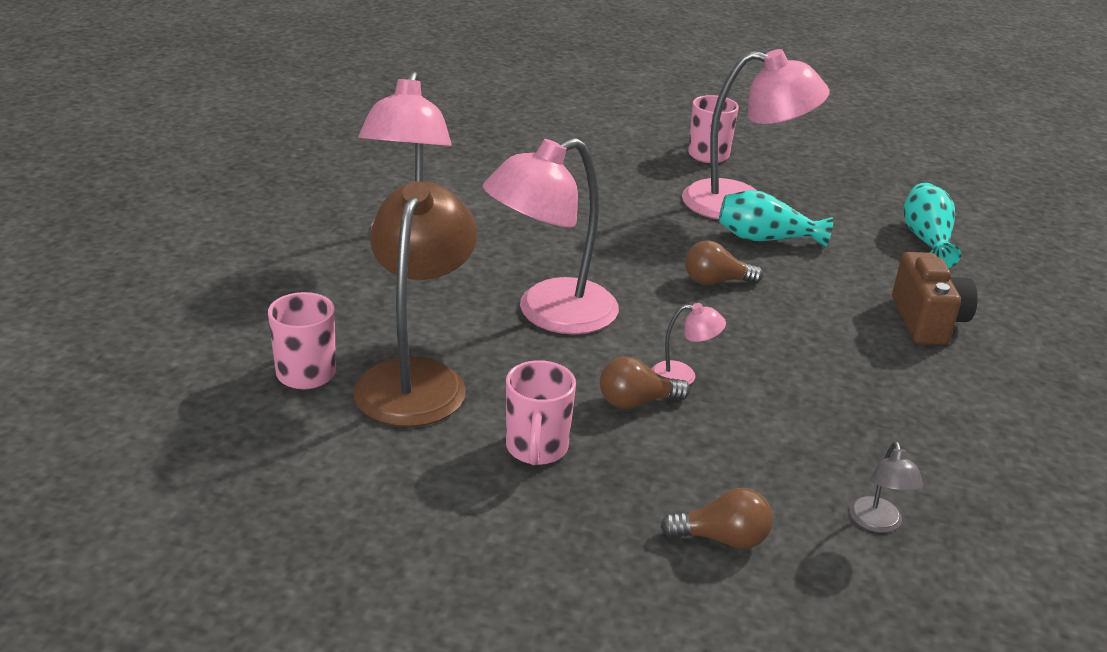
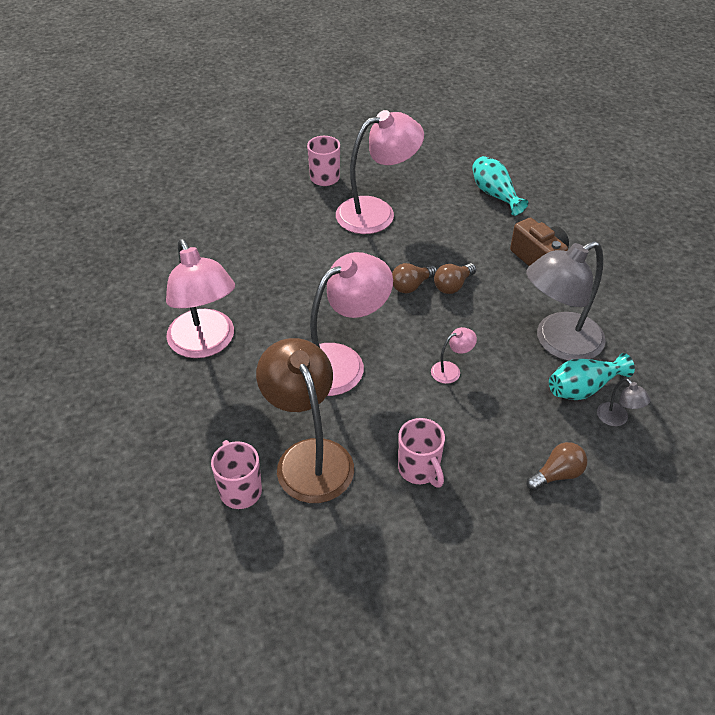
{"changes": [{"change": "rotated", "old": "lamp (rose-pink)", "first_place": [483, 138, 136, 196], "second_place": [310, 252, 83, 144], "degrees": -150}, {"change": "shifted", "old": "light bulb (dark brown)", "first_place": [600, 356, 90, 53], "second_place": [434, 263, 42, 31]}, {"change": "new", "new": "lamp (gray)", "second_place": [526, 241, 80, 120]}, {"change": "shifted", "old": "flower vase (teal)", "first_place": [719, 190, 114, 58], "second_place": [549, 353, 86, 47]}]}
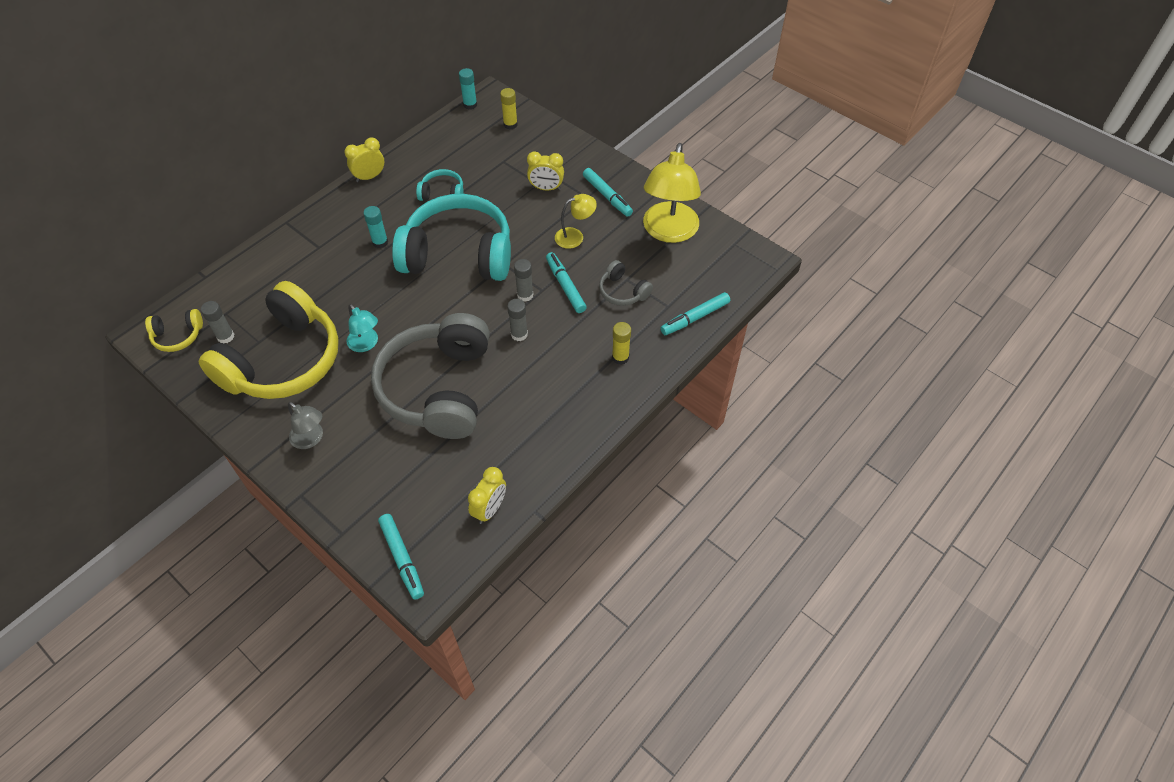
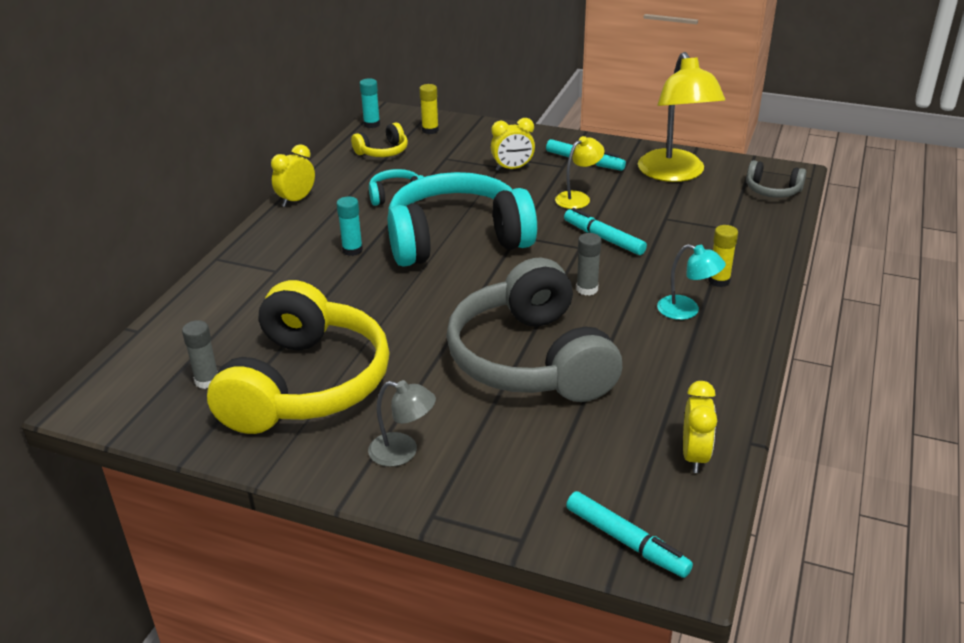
{"changes": [{"change": "shifted", "old": "headphones (yellow)", "first_place": [145, 309, 58, 43], "second_place": [351, 123, 57, 34]}, {"change": "shifted", "old": "lamp (teal)", "first_place": [347, 304, 31, 48], "second_place": [657, 244, 69, 76]}, {"change": "shifted", "old": "headphones (gray)", "first_place": [599, 260, 54, 46], "second_place": [746, 160, 60, 38]}, {"change": "gone", "old": "glue stick (gray)", "first_place": [514, 259, 20, 43]}, {"change": "gone", "old": "marker pen (teal)", "first_place": [660, 292, 70, 43]}]}
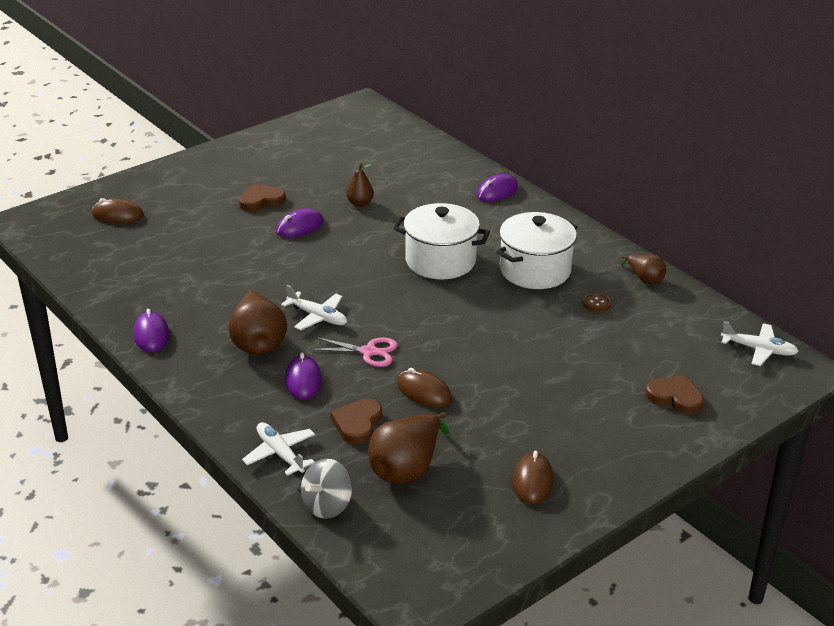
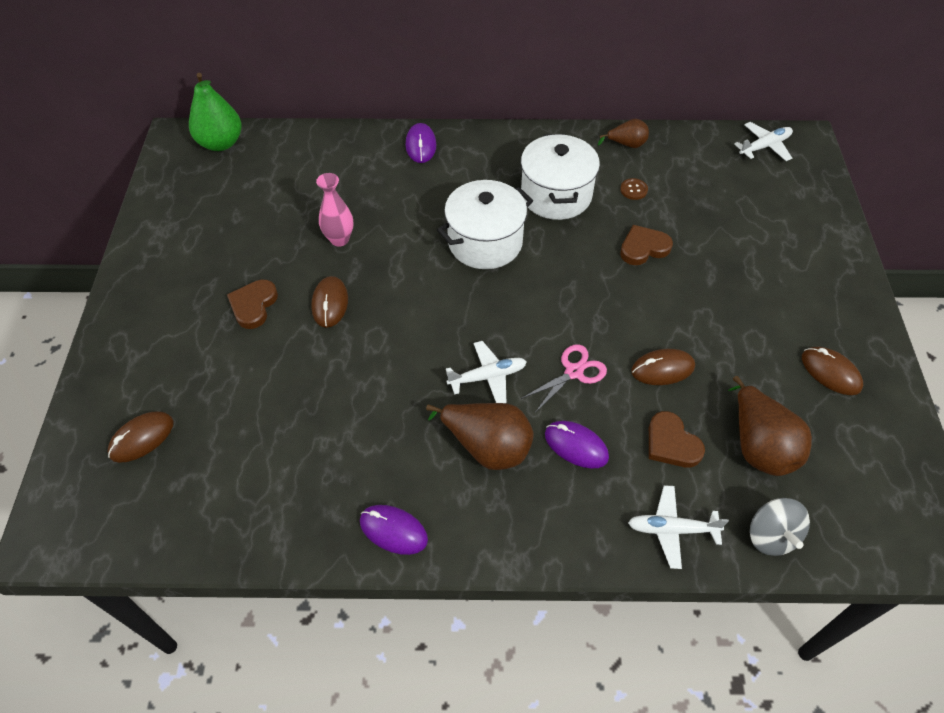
{"changes": [{"change": "new", "new": "pear fruit (emerald)", "second_place": [189, 73, 53, 78]}, {"change": "repainted", "old": "computer mouse (royal purple)", "new": "computer mouse (dark brown)", "first_place": [276, 208, 47, 29], "second_place": [311, 276, 37, 52]}, {"change": "swapped", "old": "pear fruit (dark brown)", "new": "flower vase (rose-pink)", "first_place": [346, 163, 28, 44], "second_place": [316, 173, 37, 74]}, {"change": "shifted", "old": "heart (dark brown)", "first_place": [645, 375, 59, 40], "second_place": [620, 225, 53, 40]}]}
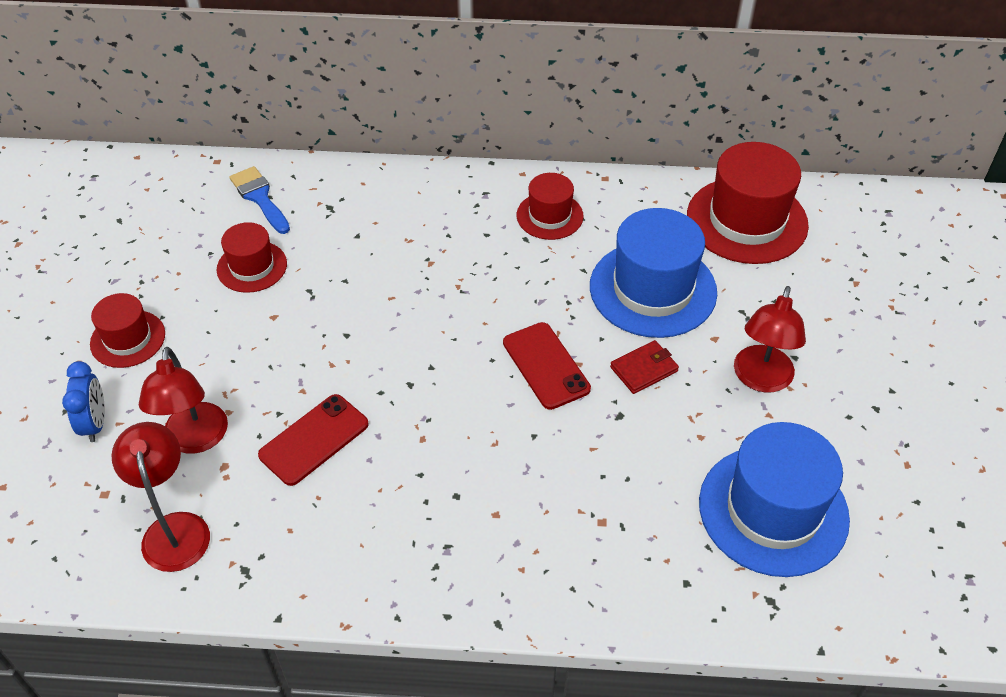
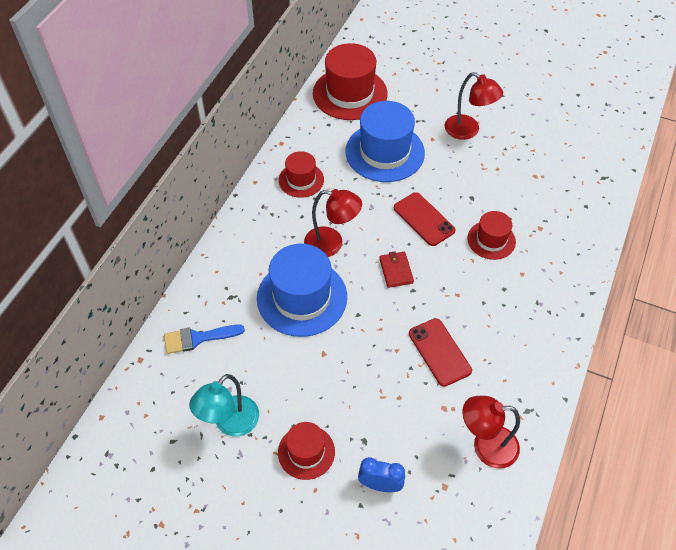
{"changes": [{"change": "new", "new": "lamp (teal)", "second_place": [189, 374, 70, 63]}, {"change": "shifted", "old": "top hat (cobalt)", "first_place": [699, 422, 151, 155], "second_place": [257, 244, 90, 93]}, {"change": "shifted", "old": "lamp (scarlet)", "first_place": [139, 347, 89, 107], "second_place": [304, 189, 58, 68]}, {"change": "shifted", "old": "billfold (scarlet)", "first_place": [610, 340, 69, 54], "second_place": [379, 252, 35, 36]}, {"change": "rotated", "old": "smartphone (scarlet)", "first_place": [503, 322, 88, 88], "second_place": [394, 192, 61, 54], "degrees": 60}, {"change": "shifted", "old": "top hat (scarlet)", "first_place": [217, 222, 70, 71], "second_place": [468, 211, 48, 49]}]}
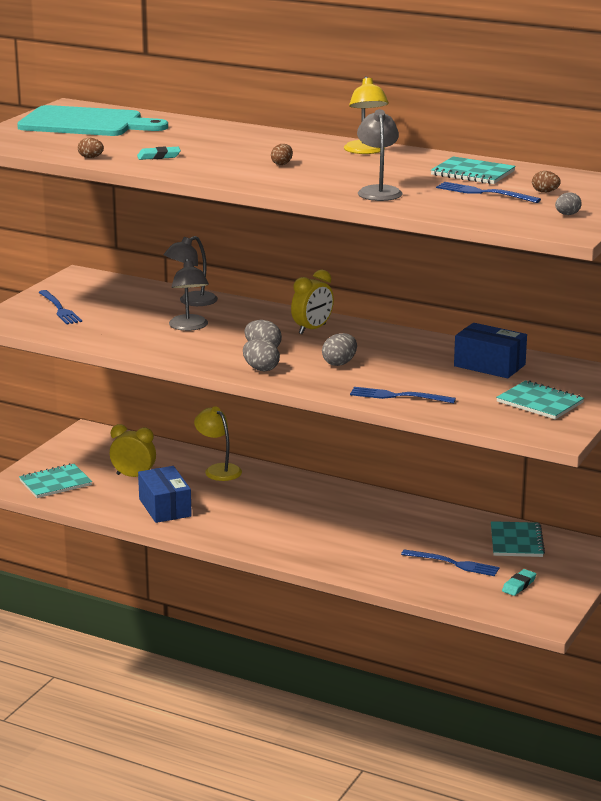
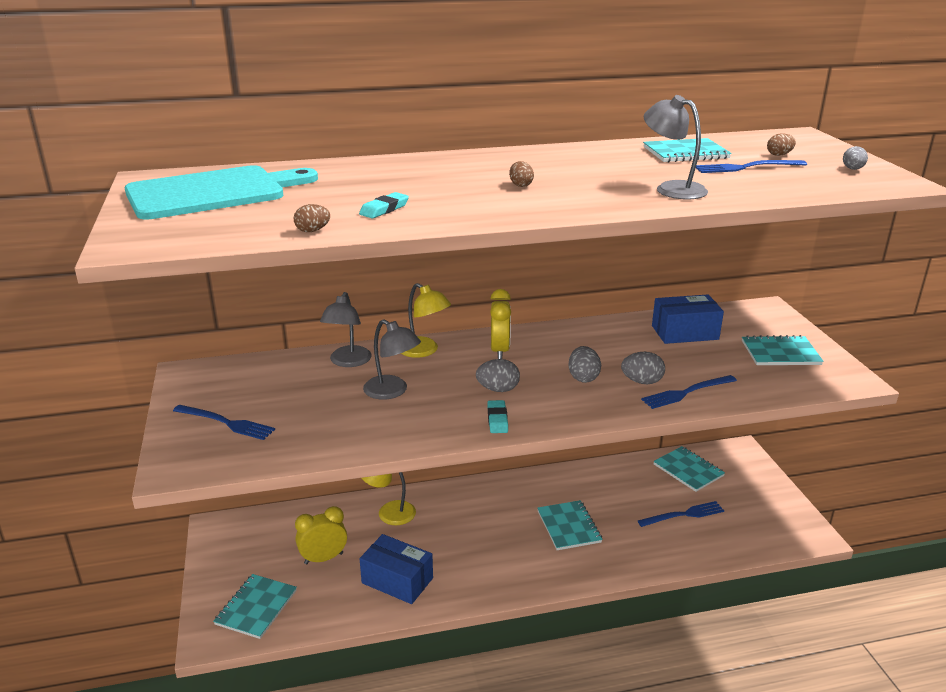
{"changes": [{"change": "shifted", "old": "lamp (yellow)", "first_place": [344, 76, 45, 78], "second_place": [401, 283, 50, 75]}, {"change": "shifted", "old": "gum eraser (teal)", "first_place": [502, 569, 34, 27], "second_place": [487, 400, 21, 33]}, {"change": "new", "new": "notebook (teal)", "second_place": [537, 500, 66, 50]}, {"change": "shifted", "old": "egg shape (gray)", "first_place": [243, 339, 37, 33], "second_place": [621, 352, 44, 32]}]}
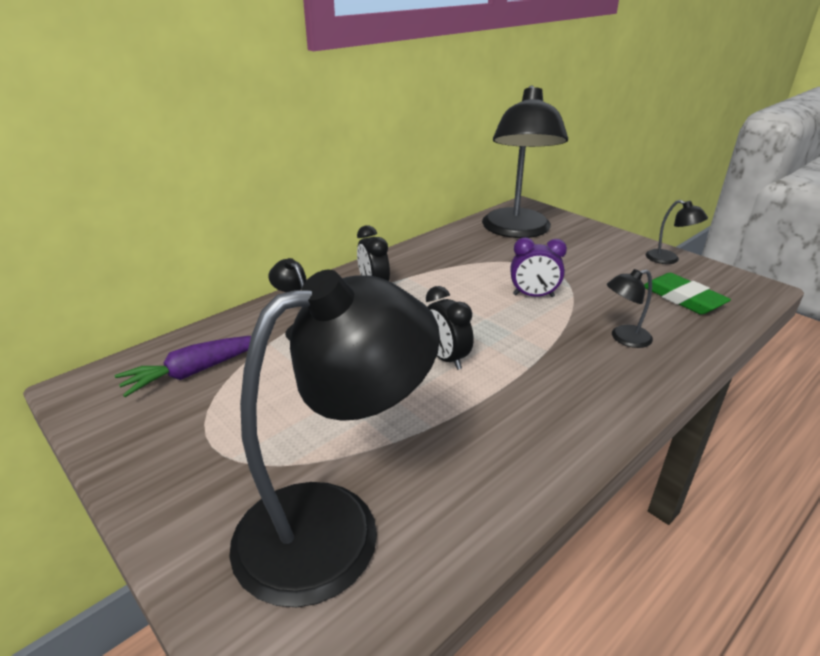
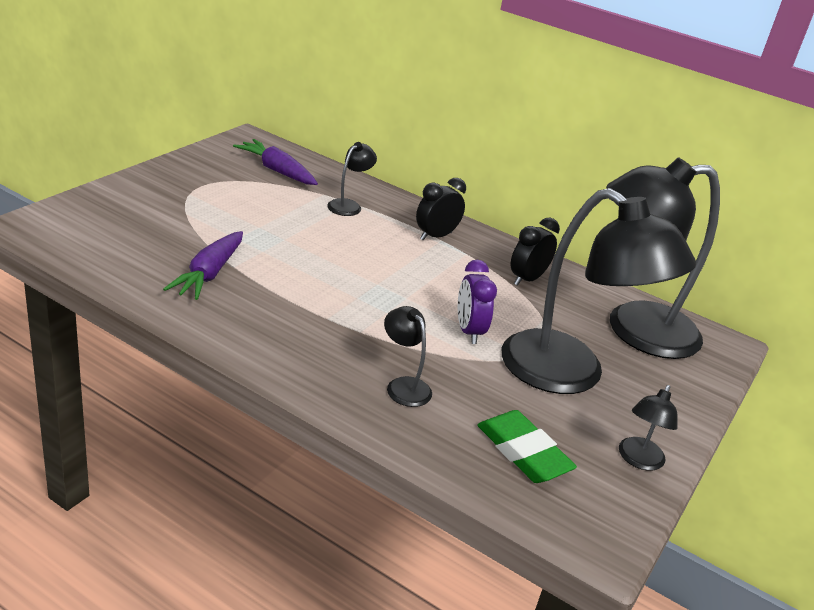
{"changes": [{"change": "new", "new": "carrot (royal purple)", "second_place": [163, 231, 80, 69]}, {"change": "rotated", "old": "gum eraser (emerald)", "first_place": [644, 273, 87, 42], "second_place": [477, 410, 100, 73], "degrees": -75}, {"change": "shifted", "old": "lamp (ebony)", "first_place": [229, 270, 211, 337], "second_place": [502, 188, 194, 206]}, {"change": "shifted", "old": "clock (ebony)", "first_place": [426, 286, 47, 84], "second_place": [510, 218, 50, 68]}]}
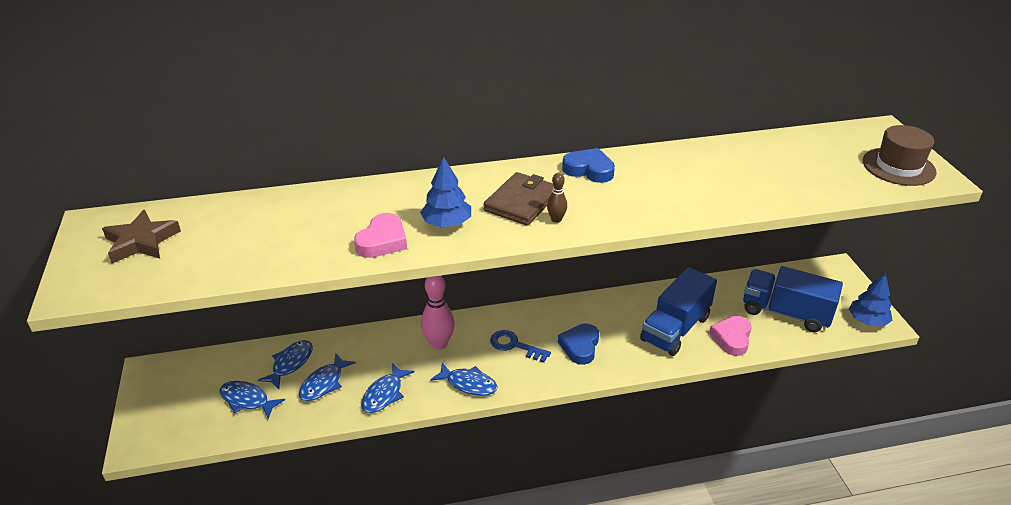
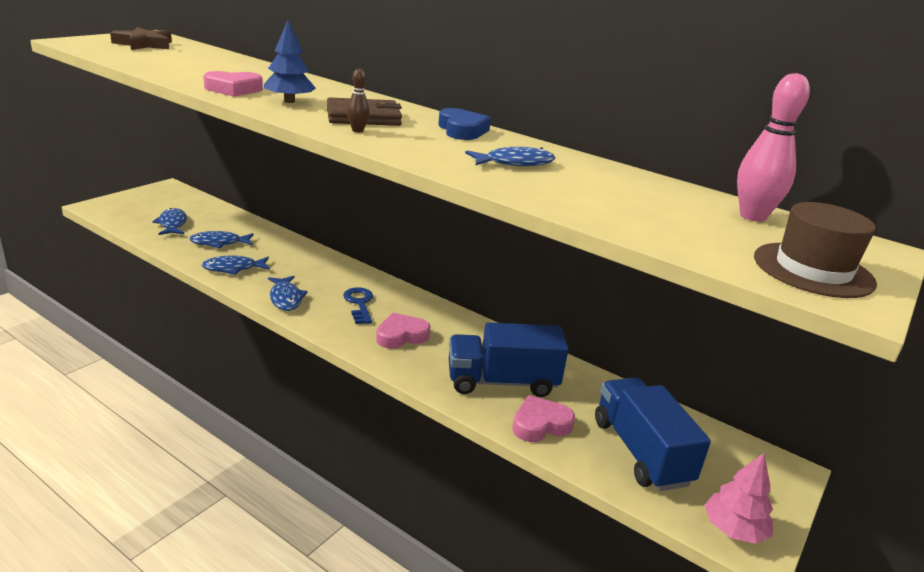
{"changes": [{"change": "repainted", "old": "heart (cobalt)", "new": "heart (rose-pink)", "first_place": [558, 324, 41, 41], "second_place": [376, 313, 54, 36]}, {"change": "shifted", "old": "fish (cobalt)", "first_place": [258, 340, 55, 49], "second_place": [465, 147, 90, 19]}, {"change": "repainted", "old": "tree (cobalt)", "new": "tree (rose-pink)", "first_place": [849, 273, 44, 53], "second_place": [705, 453, 68, 91]}, {"change": "shifted", "old": "tenpin (rose-pink)", "first_place": [421, 276, 34, 74], "second_place": [737, 73, 73, 149]}]}
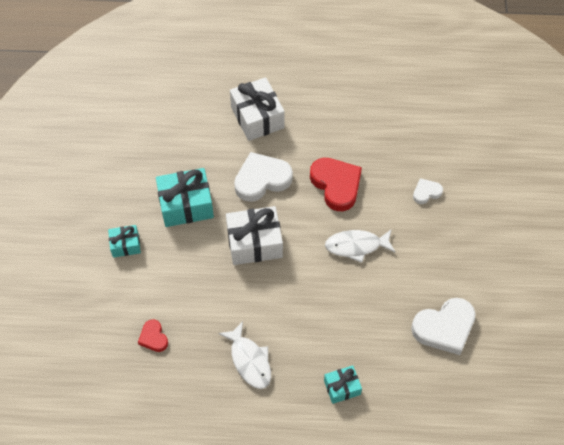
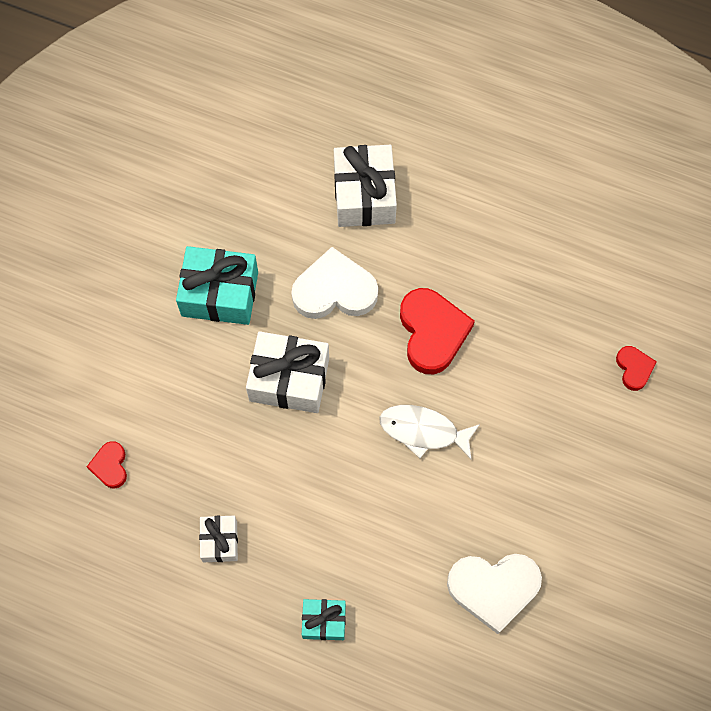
{"changes": [{"change": "swapped", "old": "fish (pure white)", "new": "present (pure white)", "first_place": [218, 321, 53, 68], "second_place": [199, 516, 39, 46]}, {"change": "new", "new": "heart (scarlet)", "second_place": [616, 346, 41, 45]}, {"change": "gone", "old": "present (teal)", "first_place": [108, 225, 33, 33]}, {"change": "gone", "old": "heart (pure white)", "first_place": [413, 178, 30, 26]}]}
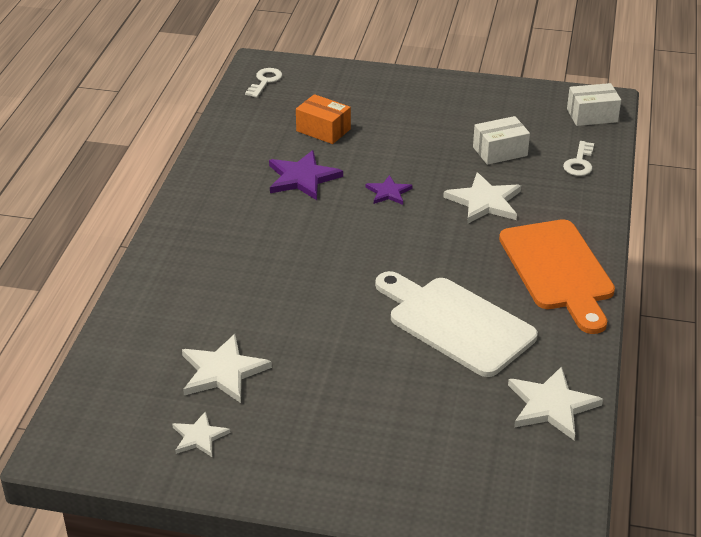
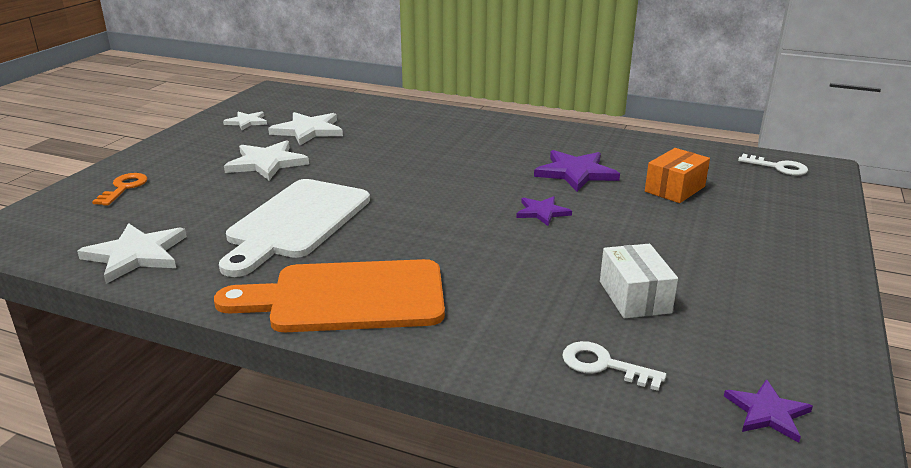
{"changes": [{"change": "new", "new": "latchkey (orange)", "second_place": [92, 173, 55, 33]}, {"change": "rotated", "old": "cutting board (pure white)", "first_place": [375, 271, 163, 106], "second_place": [219, 179, 151, 98], "degrees": 150}, {"change": "shifted", "old": "star (pure white)", "first_place": [443, 172, 78, 52], "second_place": [224, 140, 85, 40]}, {"change": "swapped", "old": "box (pure white)", "new": "star (royal purple)", "first_place": [567, 83, 54, 43], "second_place": [724, 379, 89, 64]}]}
